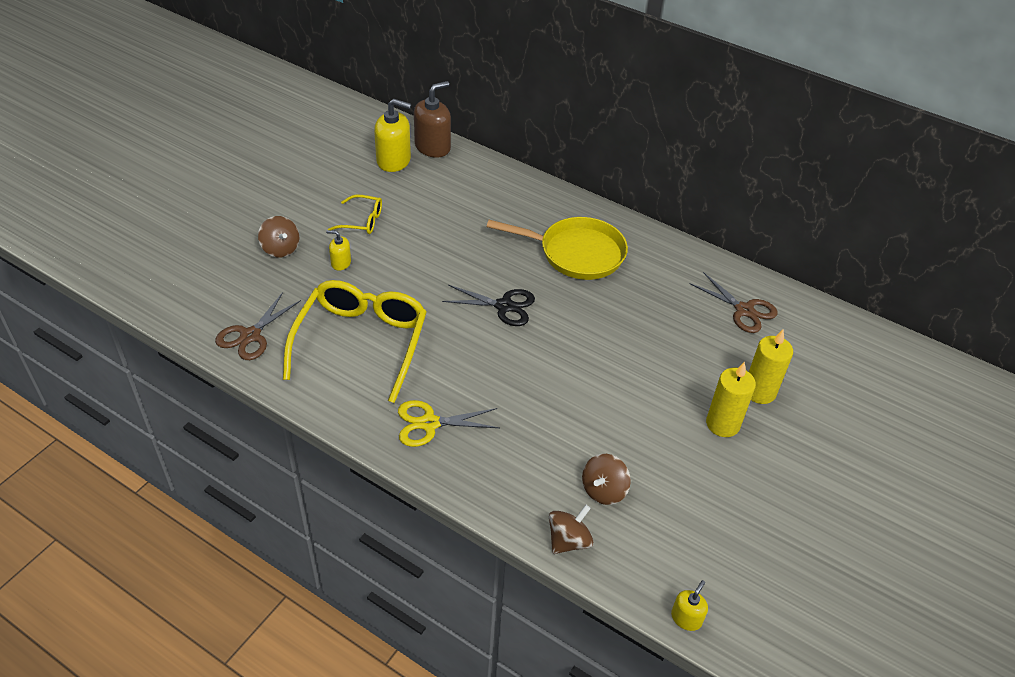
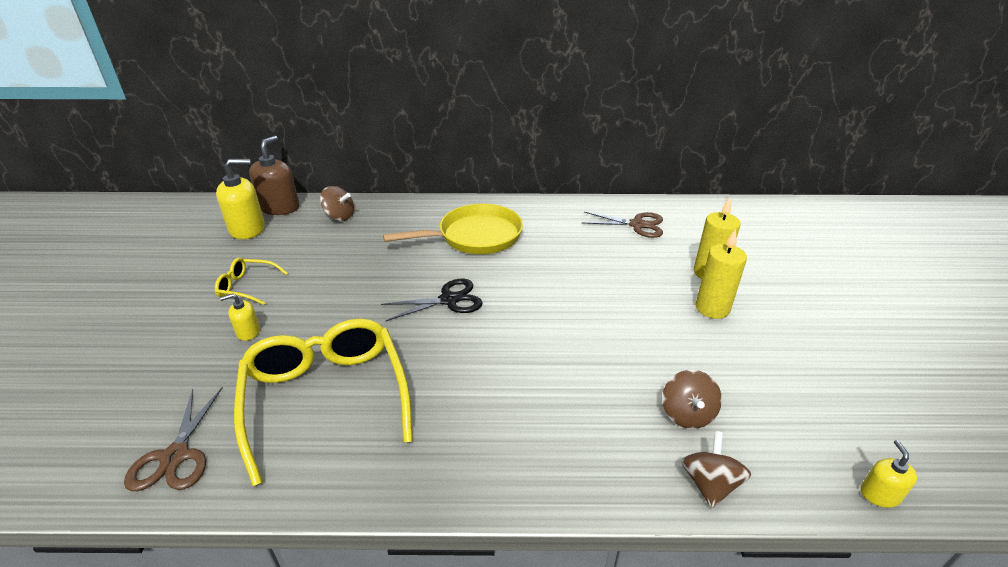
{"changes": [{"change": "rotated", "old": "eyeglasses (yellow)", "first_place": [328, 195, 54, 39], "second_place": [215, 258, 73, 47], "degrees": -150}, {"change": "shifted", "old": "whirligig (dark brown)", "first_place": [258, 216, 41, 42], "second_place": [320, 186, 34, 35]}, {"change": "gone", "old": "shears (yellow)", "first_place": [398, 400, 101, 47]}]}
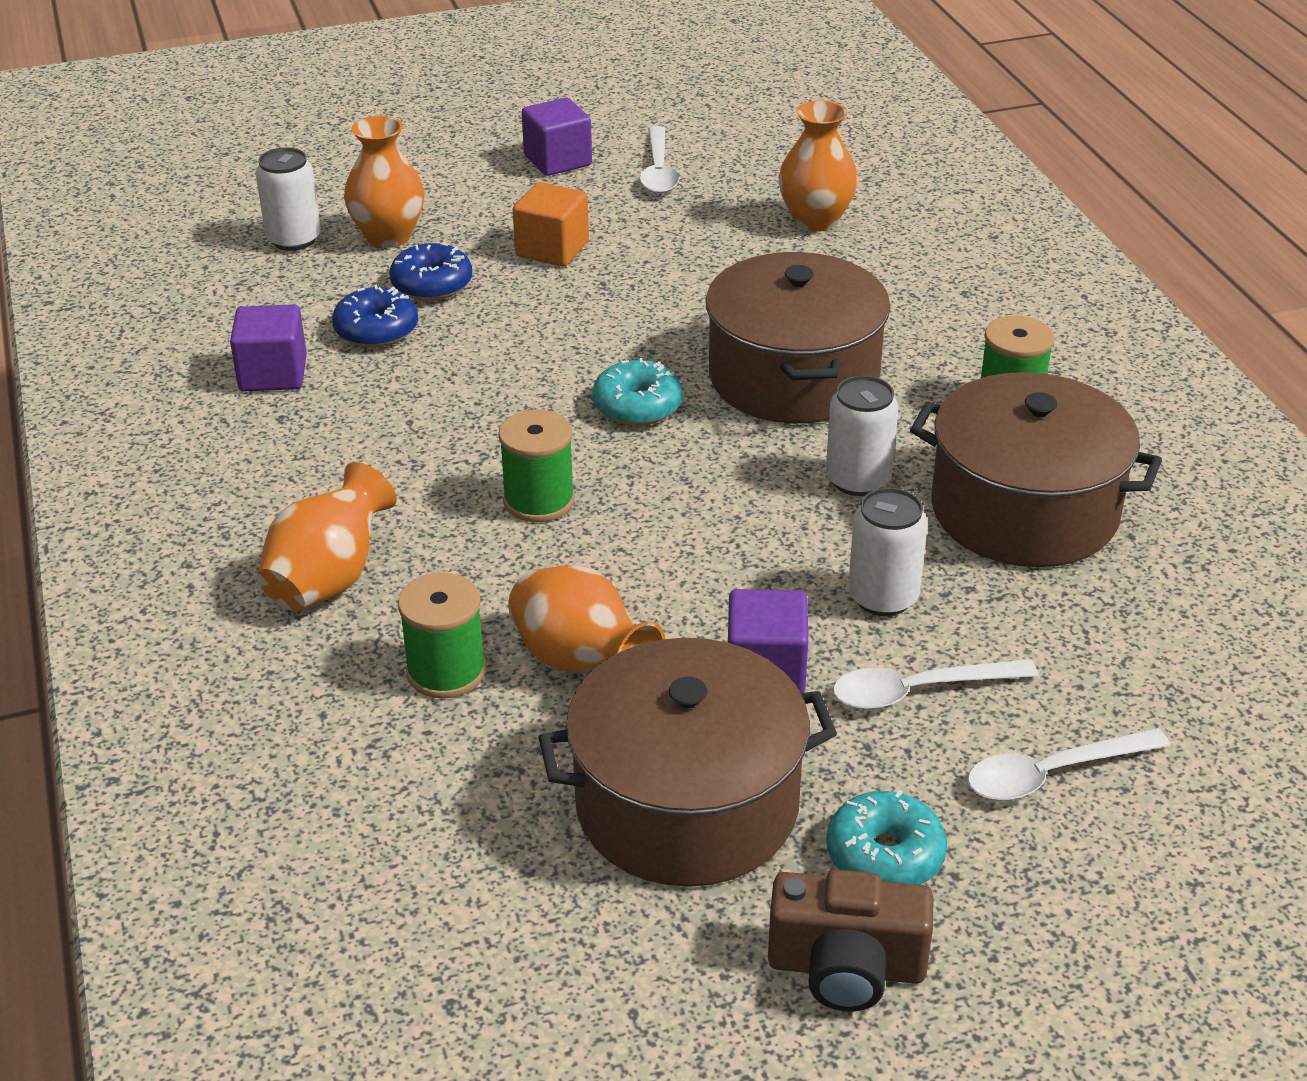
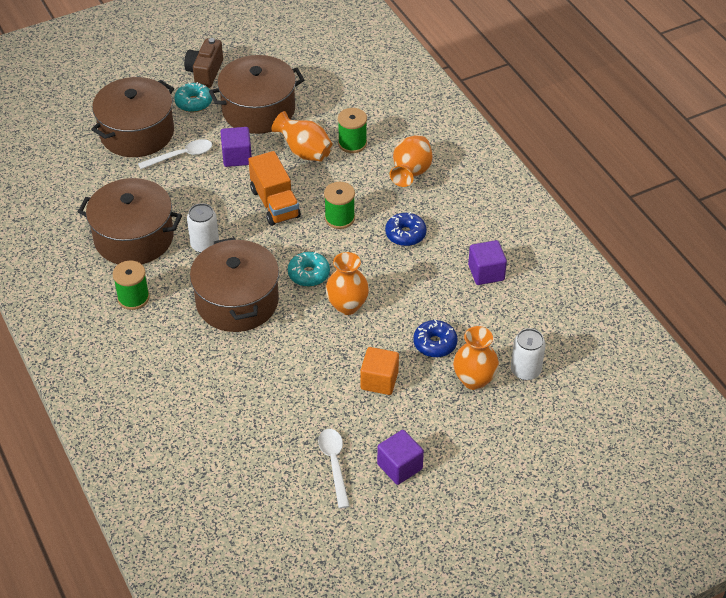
{"changes": [{"change": "swapped", "old": "tablespoon (pure white)", "new": "stockpot (dark brown)", "first_place": [967, 728, 203, 73], "second_place": [91, 77, 83, 80]}, {"change": "rotated", "old": "photo camera (dark brown)", "first_place": [768, 869, 166, 143], "second_place": [184, 38, 39, 50], "degrees": -75}, {"change": "new", "new": "lorry (orange)", "second_place": [248, 151, 53, 75]}, {"change": "shifted", "old": "flower vase (orange)", "first_place": [778, 101, 80, 131], "second_place": [326, 252, 43, 63]}, {"change": "shifted", "old": "donut (cobalt)", "first_place": [332, 285, 86, 63], "second_place": [385, 212, 42, 34]}, {"change": "gone", "old": "soda can (pure white)", "first_place": [848, 488, 80, 128]}]}
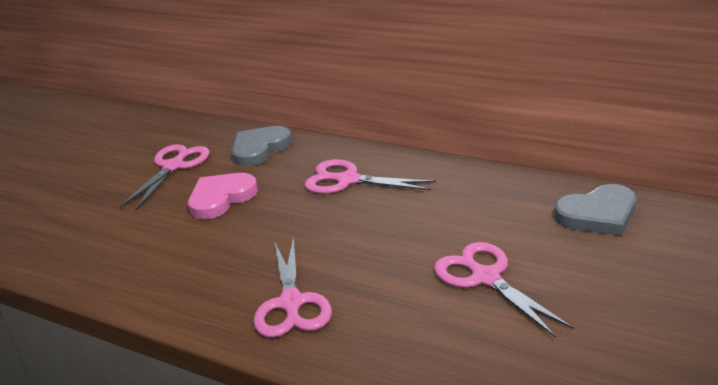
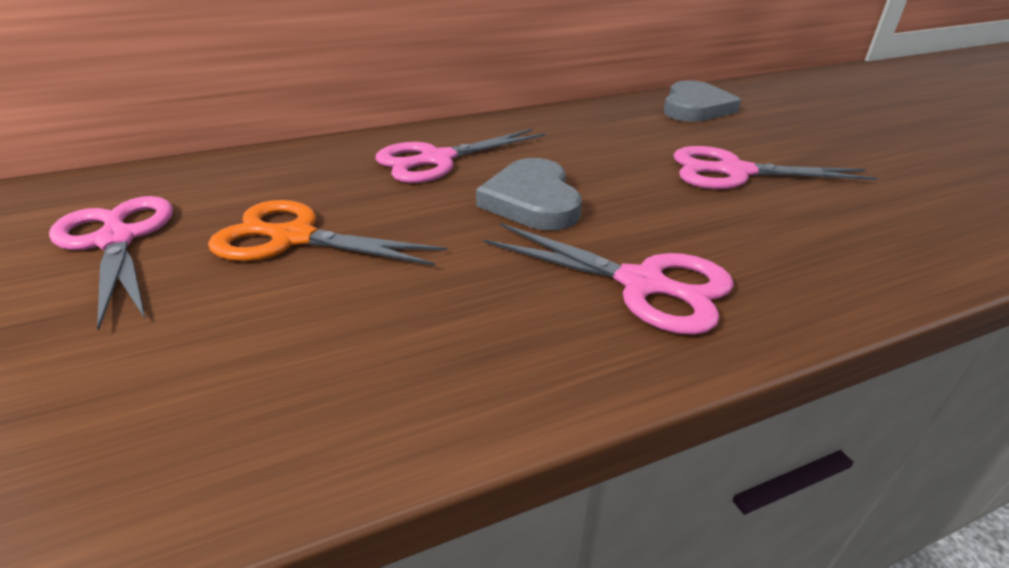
{"changes": [{"change": "swapped", "old": "heart (rose-pink)", "new": "shears (orange)", "first_place": [188, 173, 70, 47], "second_place": [208, 200, 239, 66]}, {"change": "shifted", "old": "heart (gray)", "first_place": [232, 126, 60, 41], "second_place": [476, 158, 106, 72]}]}
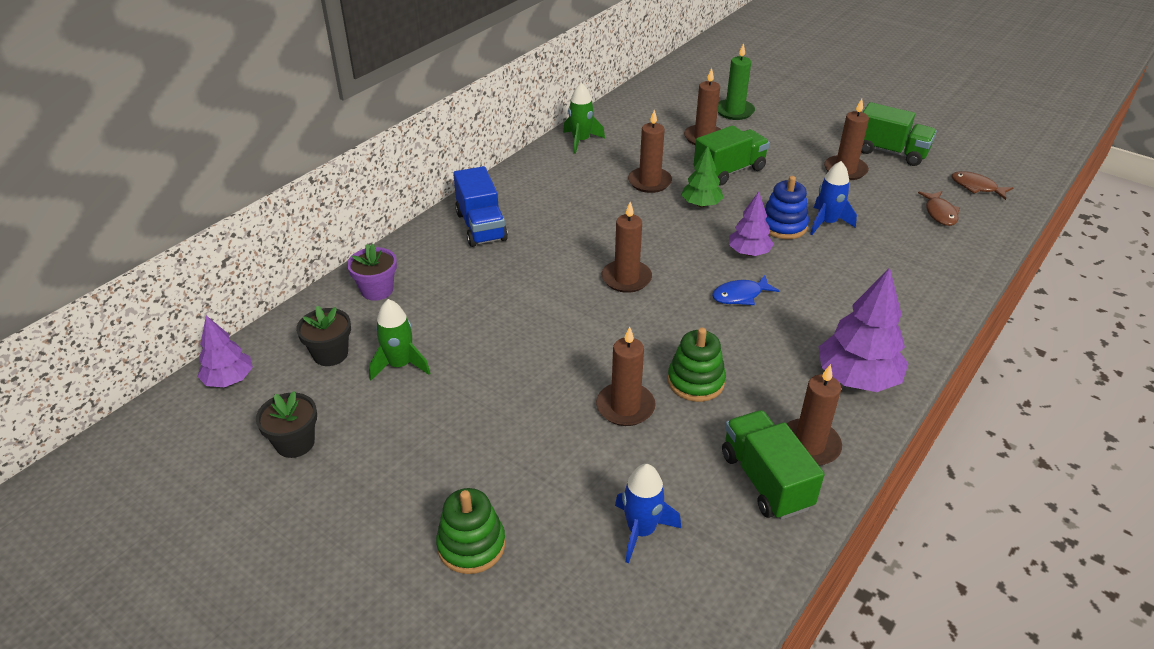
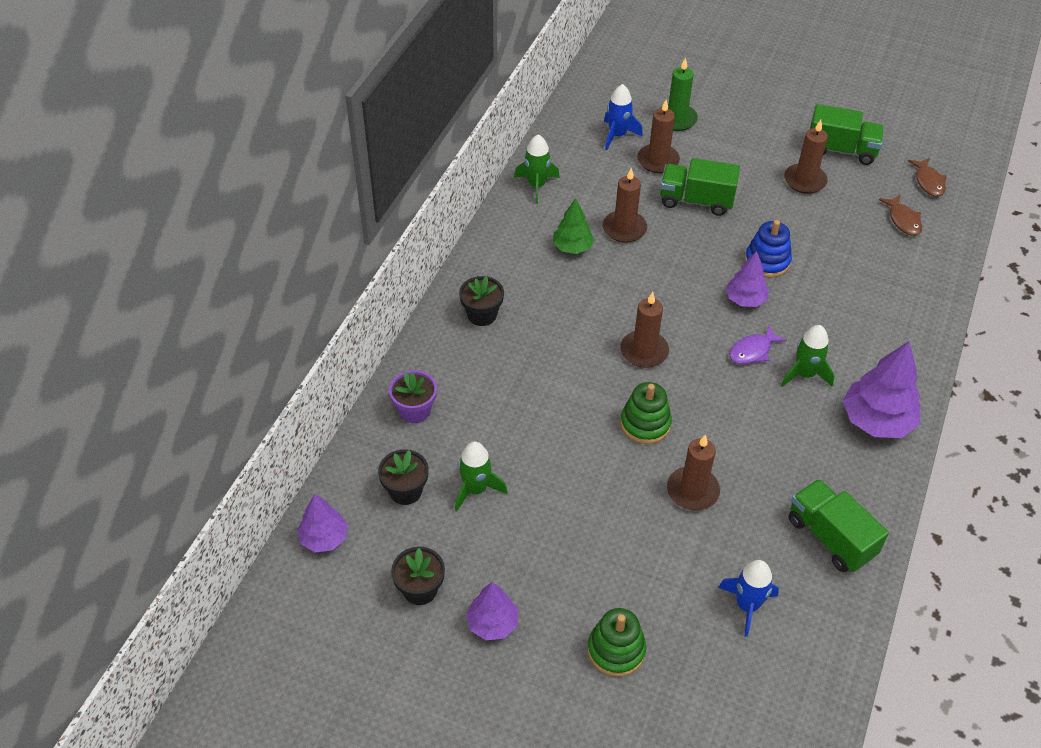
{"changes": [{"change": "swapped", "old": "lorry (cobalt)", "new": "flower pot (ebony)", "first_place": [453, 166, 55, 81], "second_place": [459, 276, 45, 50]}, {"change": "new", "new": "tree (royal purple)", "second_place": [466, 582, 53, 58]}, {"change": "shifted", "old": "tree (emerald)", "first_place": [681, 145, 43, 62], "second_place": [553, 198, 41, 56]}, {"change": "shifted", "old": "toy rocket (cobalt)", "first_place": [810, 161, 47, 74], "second_place": [604, 84, 39, 66]}, {"change": "shifted", "old": "stacking rings (emerald)", "first_place": [668, 328, 58, 74], "second_place": [620, 382, 52, 62]}, {"change": "rotated", "old": "lorry (emerald)", "first_place": [693, 125, 77, 61], "second_place": [660, 158, 80, 58], "degrees": -120}, {"change": "repainted", "old": "fish (cobalt)", "new": "fish (royal purple)", "first_place": [712, 275, 67, 30], "second_place": [729, 325, 58, 39]}, {"change": "new", "new": "toy rocket (emerald)", "second_place": [781, 325, 54, 62]}, {"change": "rotated", "old": "fish (dark brown)", "first_place": [951, 171, 62, 29], "second_place": [908, 158, 39, 39], "degrees": -120}, {"change": "gone", "old": "pillar candle (dark brown)", "first_place": [786, 364, 56, 102]}]}
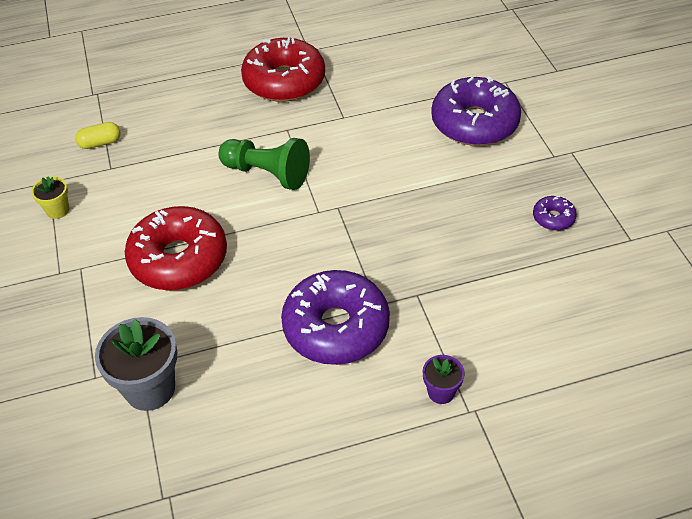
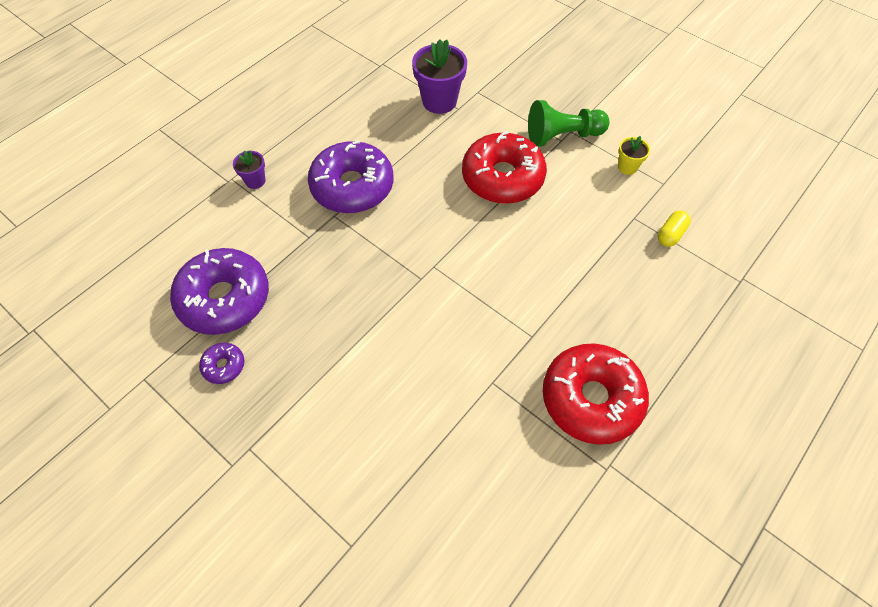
{"changes": [{"change": "shifted", "old": "donut (royal purple)", "first_place": [431, 76, 90, 70], "second_place": [170, 248, 99, 87]}, {"change": "repainted", "old": "flower pot (gray)", "new": "flower pot (royal purple)", "first_place": [95, 317, 82, 94], "second_place": [412, 40, 55, 74]}, {"change": "shifted", "old": "game pawn (emerald)", "first_place": [219, 138, 91, 52], "second_place": [528, 100, 82, 47]}]}
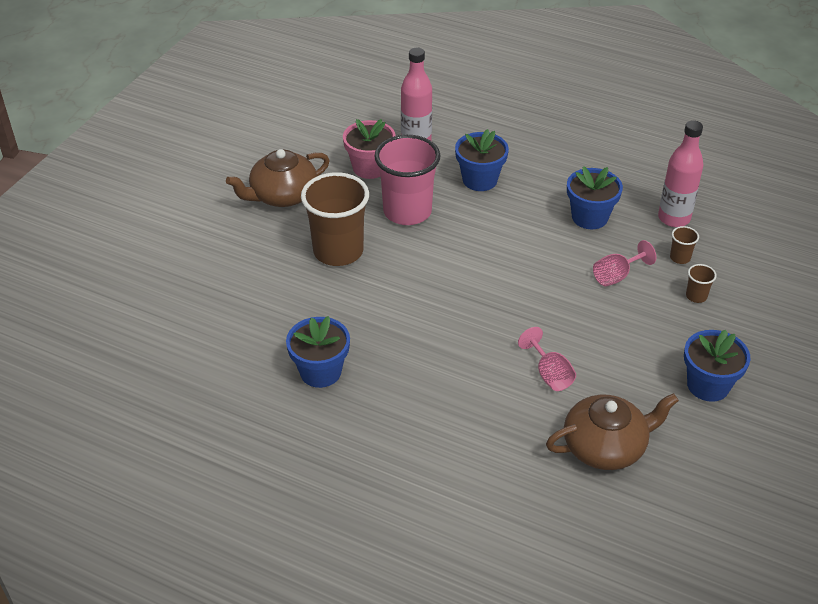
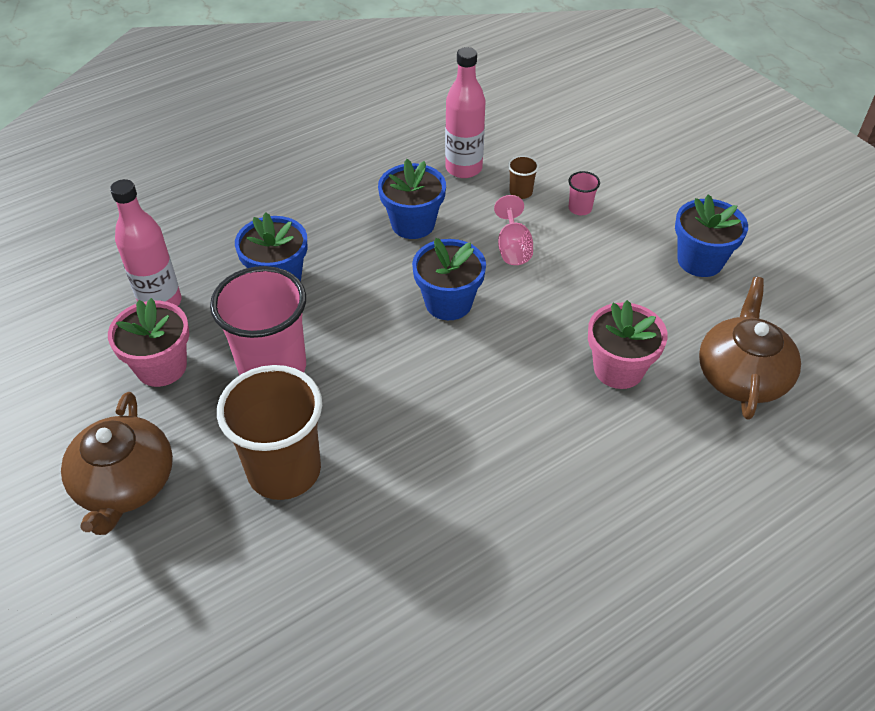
{"changes": [{"change": "shifted", "old": "flower pot (cobalt)", "first_place": [286, 316, 64, 72], "second_place": [412, 238, 74, 82]}, {"change": "repainted", "old": "beaker (dark brown)", "new": "beaker (rose-pink)", "first_place": [686, 264, 30, 39], "second_place": [568, 171, 32, 44]}, {"change": "swapped", "old": "wine glass (rose-pink)", "new": "flower pot (rose-pink)", "first_place": [518, 327, 58, 64], "second_place": [588, 300, 80, 89]}]}
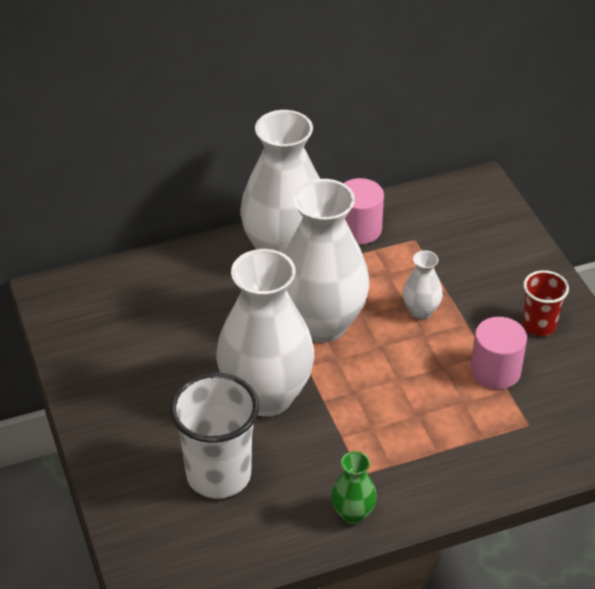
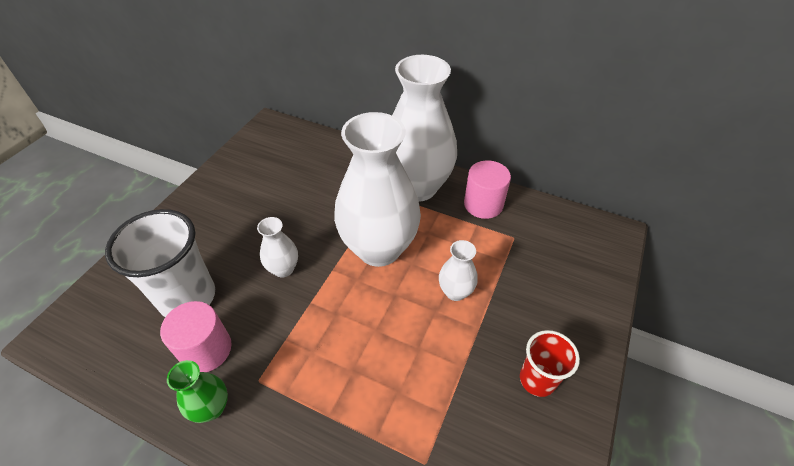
{"changes": [{"change": "shifted", "old": "solid cylinder (rose-pink)", "first_place": [471, 317, 56, 72], "second_place": [160, 301, 72, 71]}, {"change": "scaled", "old": "flower vase (pure white)", "first_place": [216, 249, 98, 168], "second_place": [257, 217, 41, 61], "factor": 0.44}]}
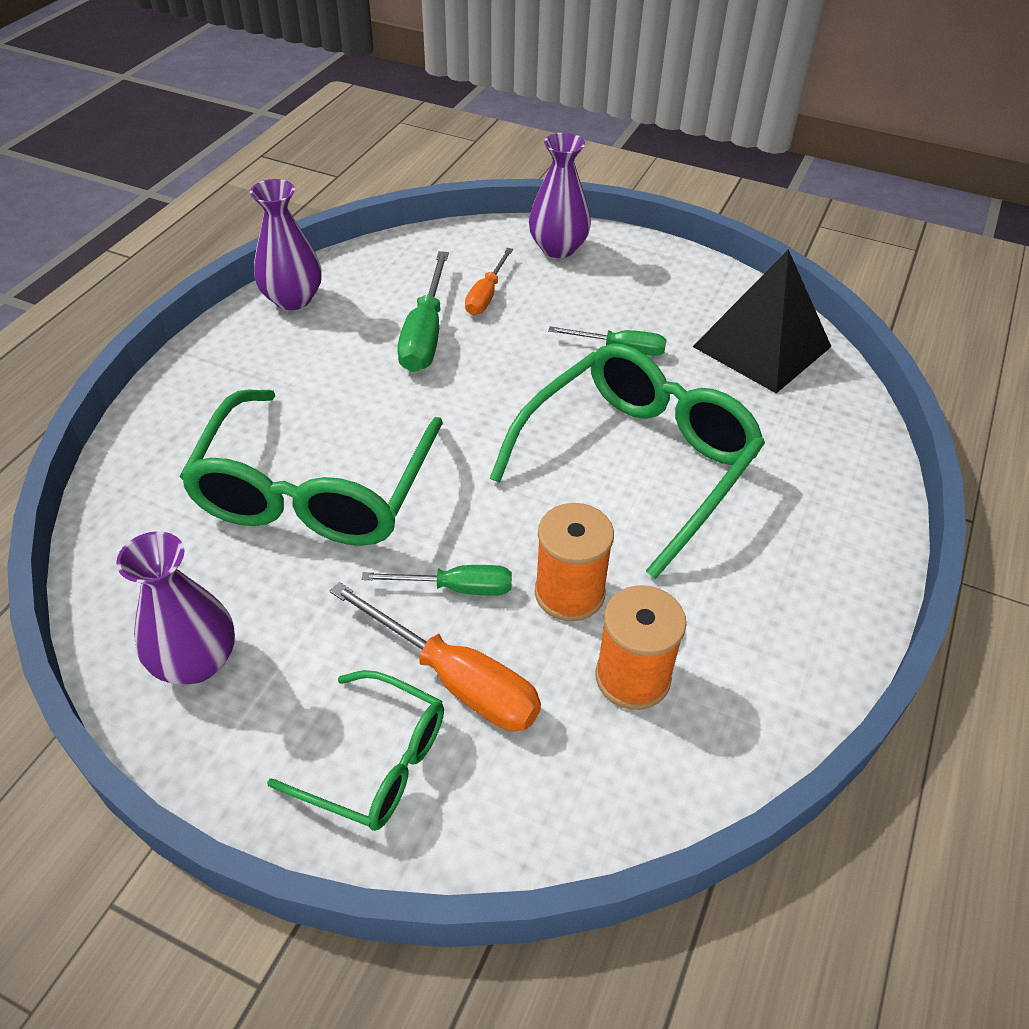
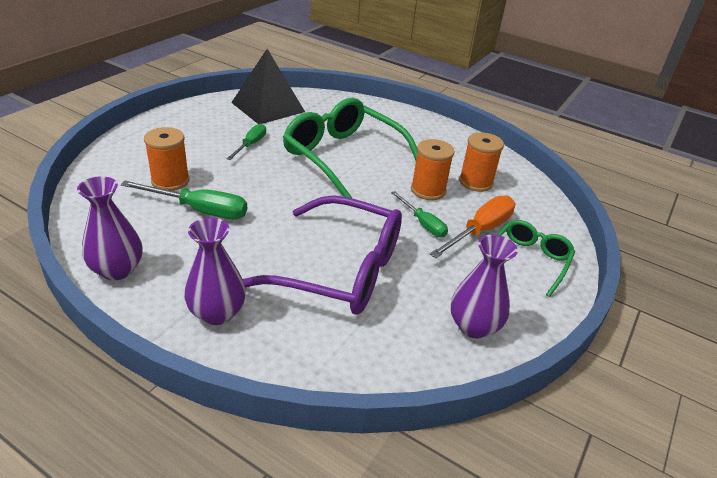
{"changes": [{"change": "swapped", "old": "flat screwdriver (orange)", "new": "spool (orange)", "first_place": [465, 248, 48, 67], "second_place": [144, 127, 45, 64]}, {"change": "shifted", "old": "flower vase (royal purple)", "first_place": [529, 133, 62, 125], "second_place": [184, 217, 62, 108]}, {"change": "repainted", "old": "eyeglasses (emerald)", "new": "eyeglasses (royal purple)", "first_place": [179, 389, 264, 157], "second_place": [243, 195, 159, 120]}, {"change": "rotated", "old": "flat screwdriver (emerald)", "first_place": [362, 565, 150, 31], "second_place": [391, 191, 57, 46], "degrees": 135}]}
